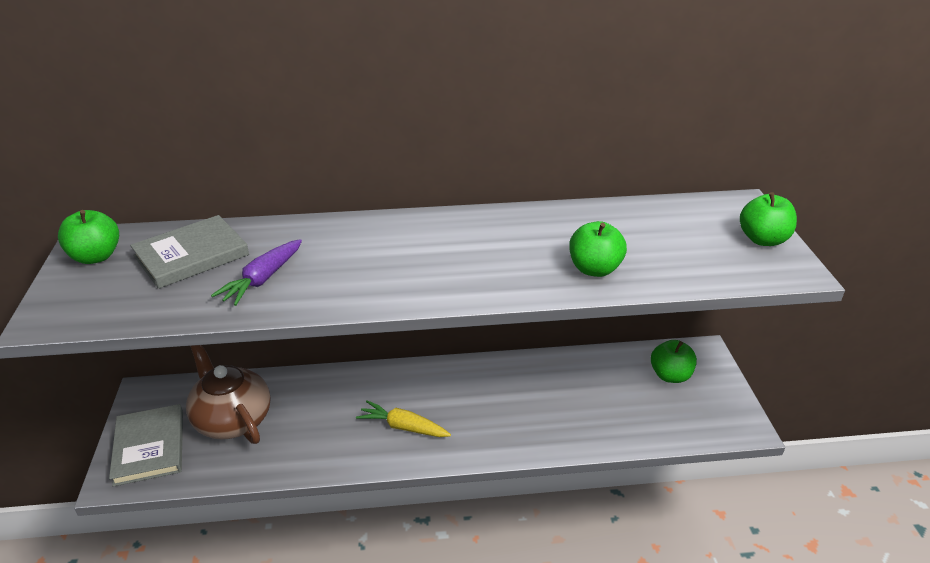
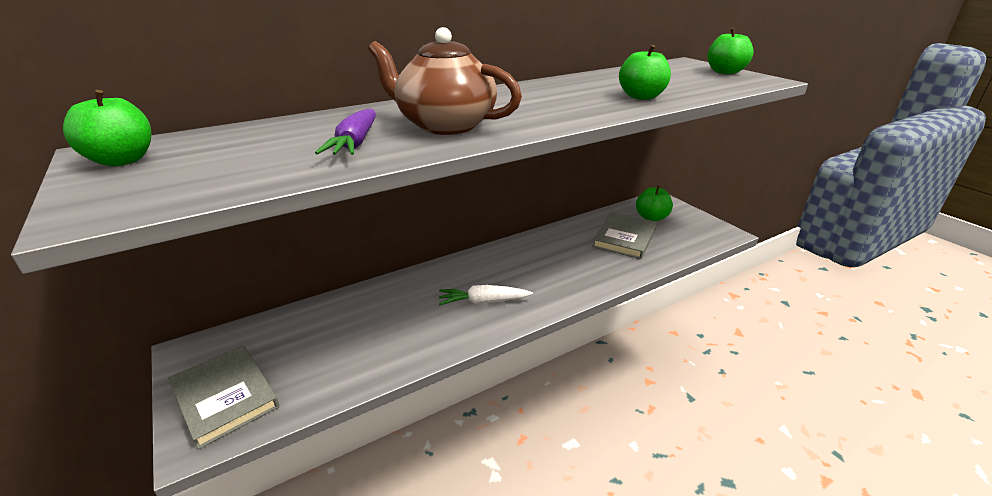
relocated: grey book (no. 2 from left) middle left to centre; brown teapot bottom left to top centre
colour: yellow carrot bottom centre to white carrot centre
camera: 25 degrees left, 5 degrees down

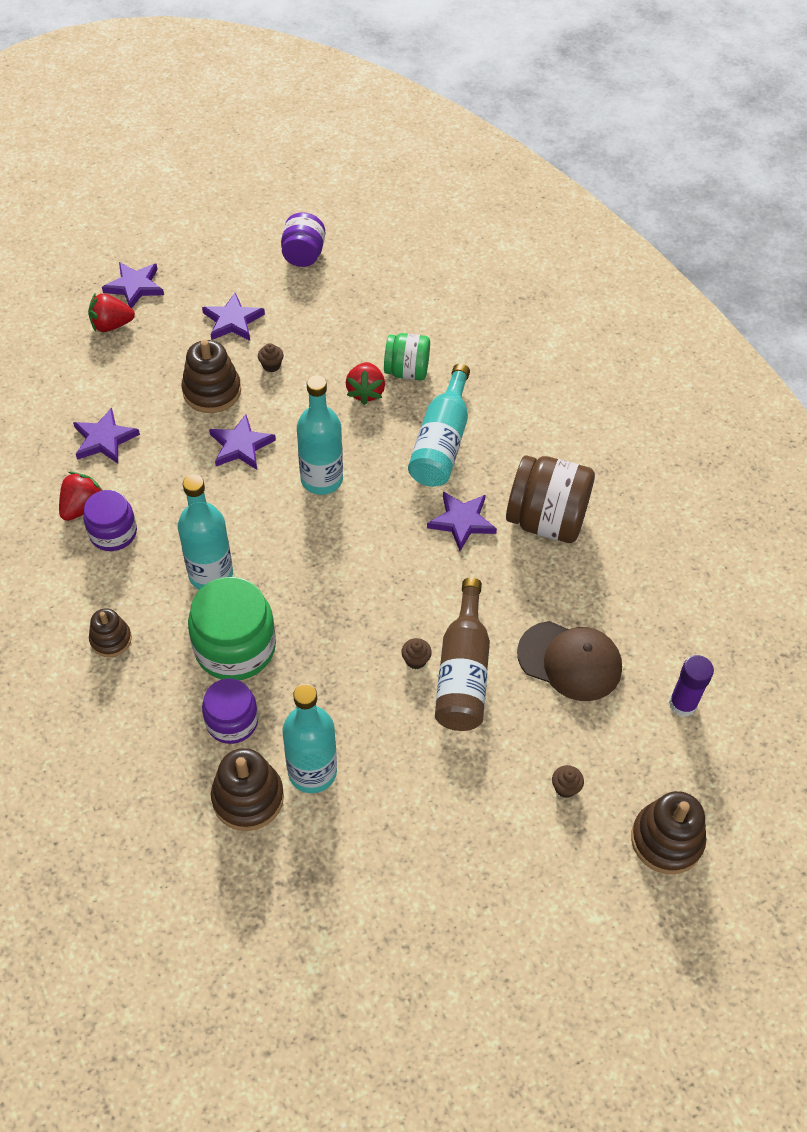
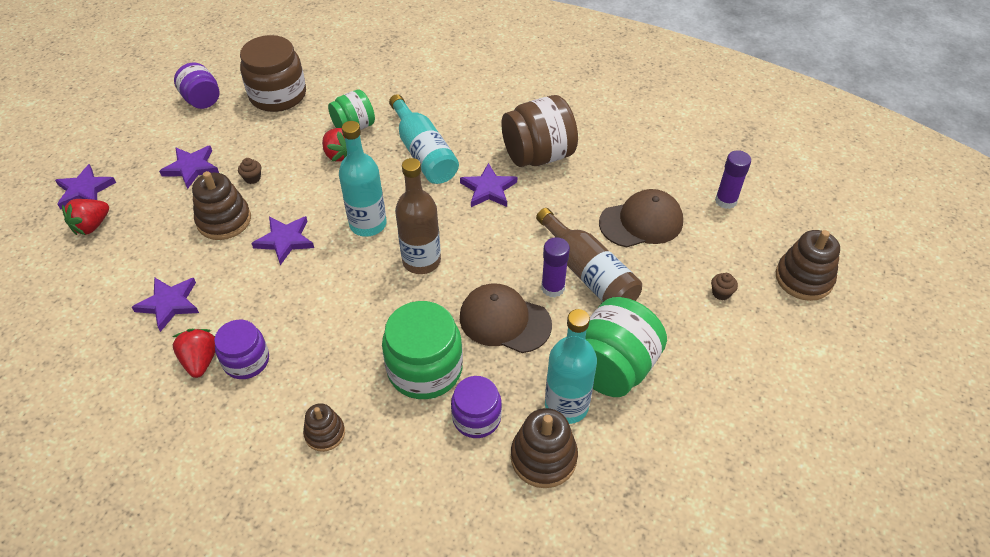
missing: turquoise bottle (no. 1 from left) middle left
appeared: brown jar (no. 1 from left) top left; brown bottle (no. 1 from left) centre; brown cap (no. 1 from left) centre; green jar (no. 3 from left) centre
exchanged: brown cupcake (no. 2 from left) centre to purple glue stick (no. 1 from left) centre
camera: 40 degrees left, 5 degrees down

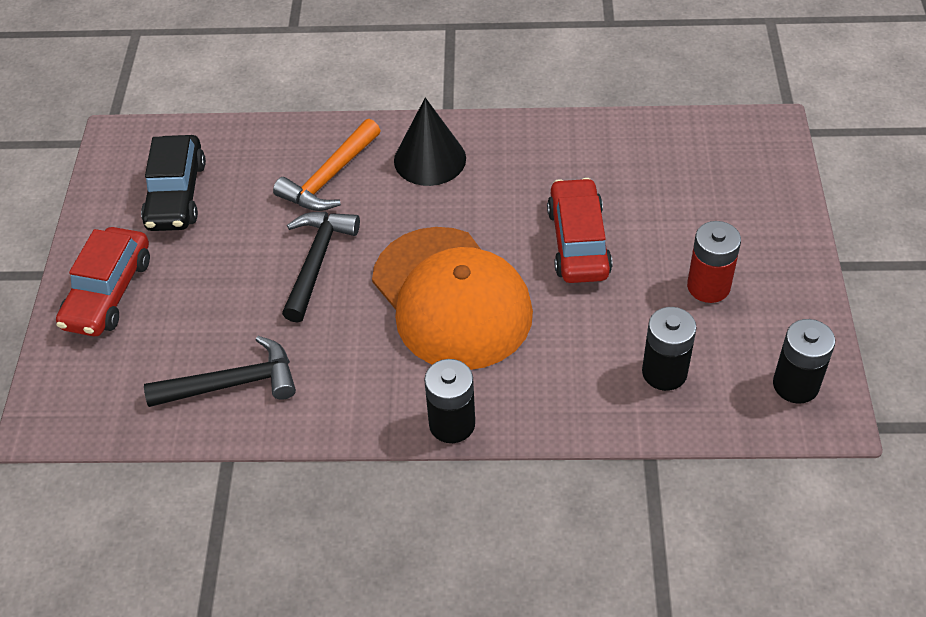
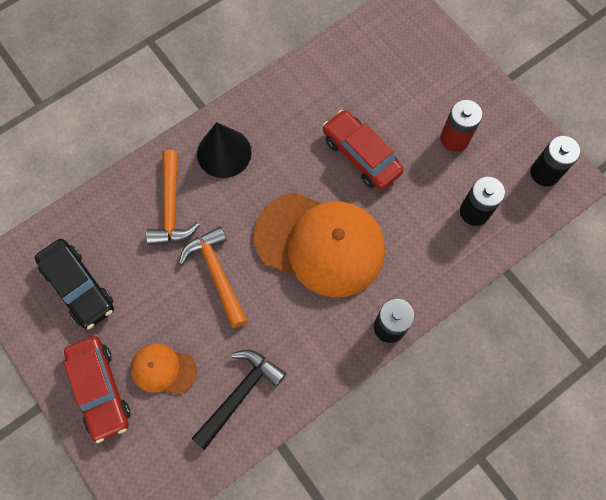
appeared: orange cap (no. 1 from left) bottom left
colour: black hammer (no. 2 from left) centre to orange hammer (no. 2 from left) centre
camera: 40 degrees left, 20 degrees up

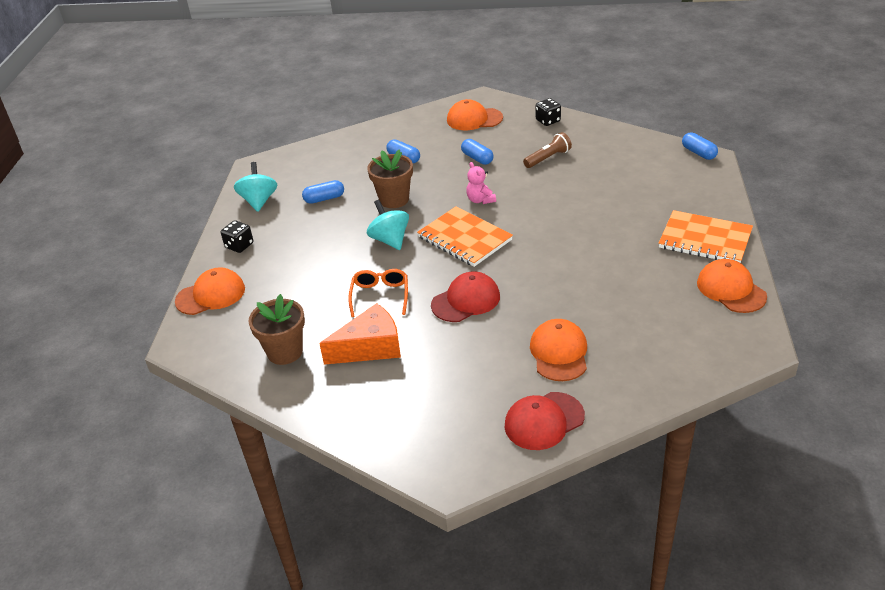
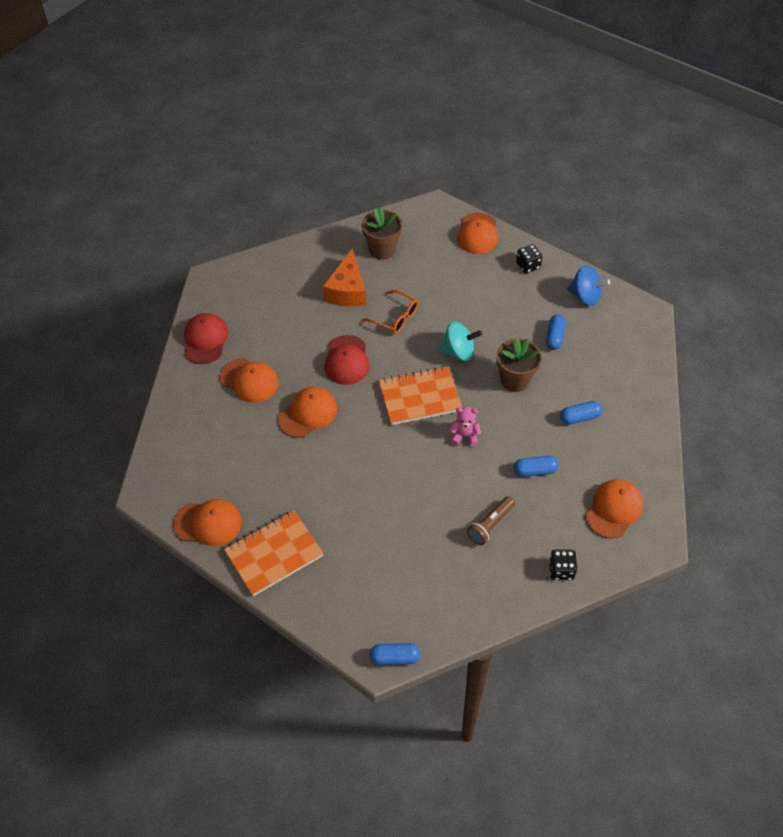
appeared: orange cap (no. 3 from left) centre
colour: turquoise spinning top (no. 1 from left) top left to blue spinning top middle right
spun: brown flashlight top centre = centre 45 degrees clockwise
camera: 120 degrees right, 15 degrees up

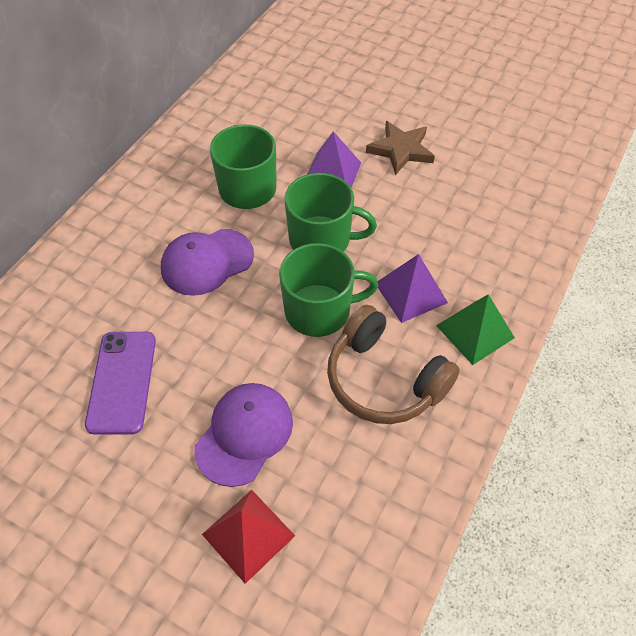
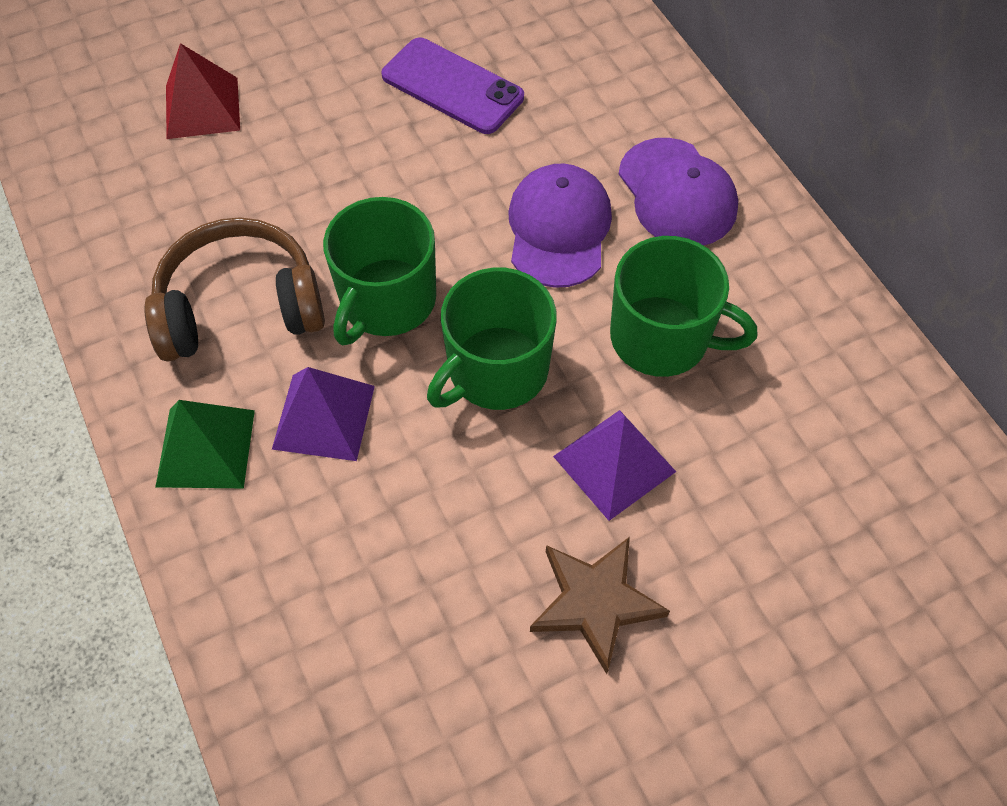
relocated: purple cap (no. 2 from left) bottom centre to top right
camera: 125 degrees right, 5 degrees up

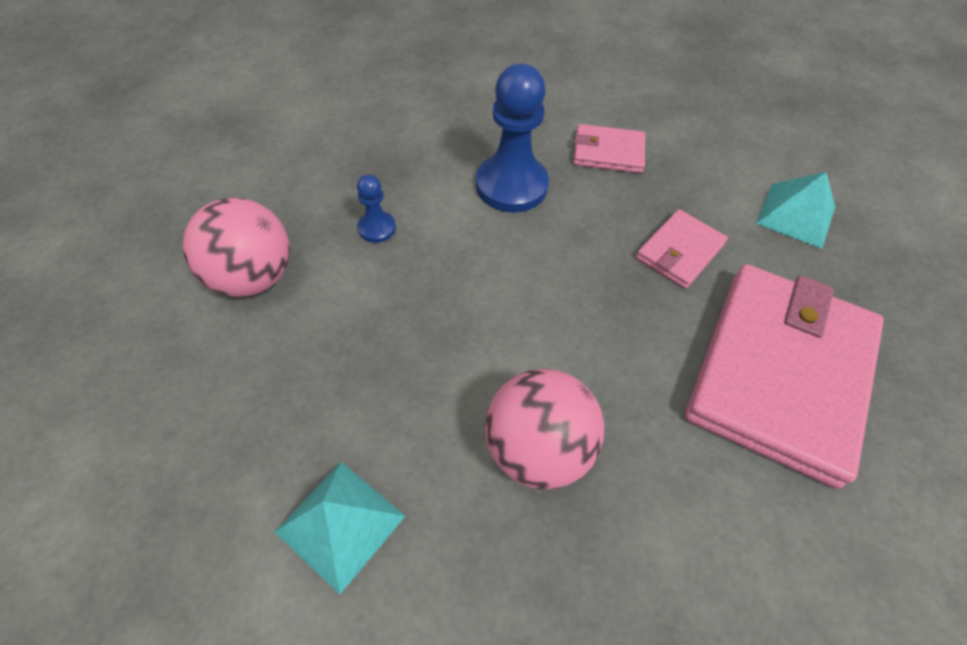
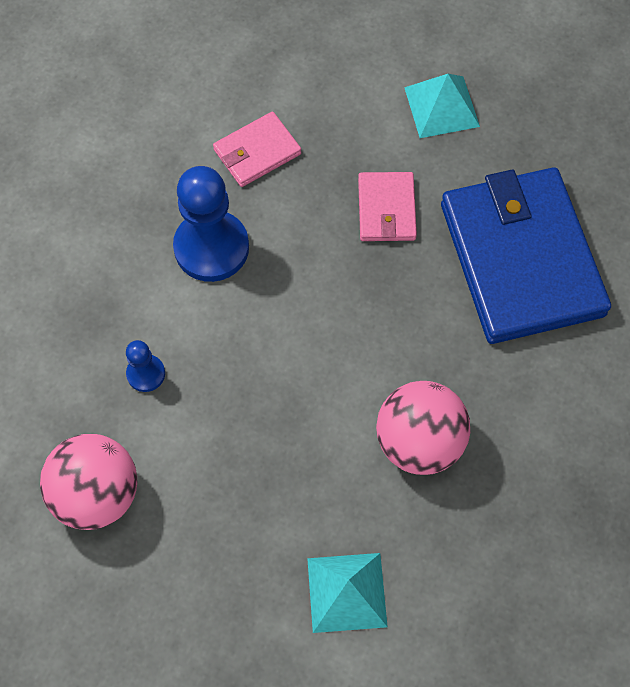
colour: pink wallet (no. 3 from left) middle right to blue wallet middle right
camera: 40 degrees left, 10 degrees up

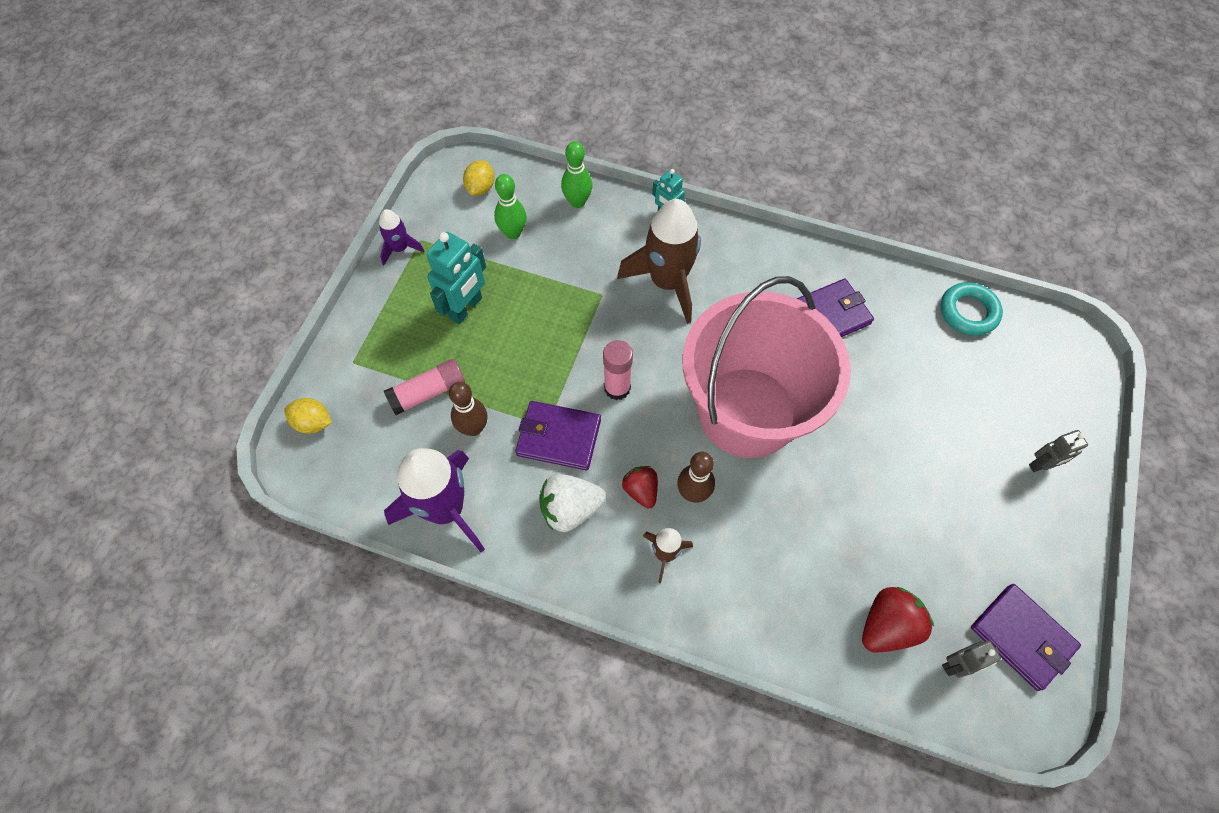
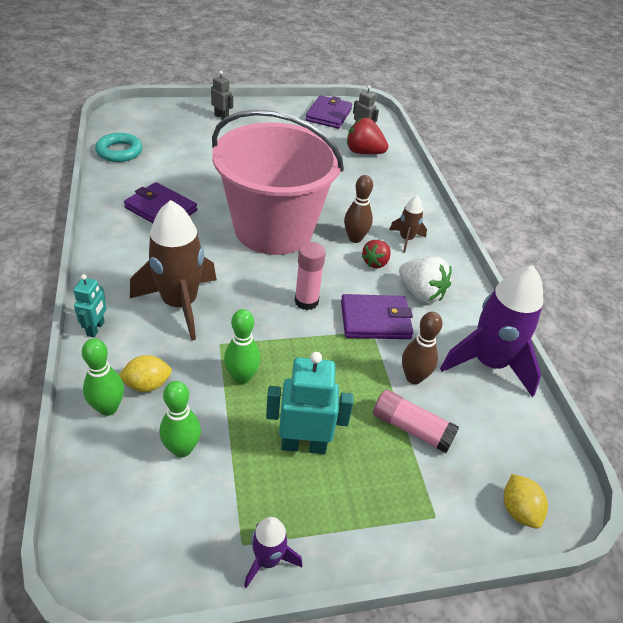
appeared: green bowling pin (no. 3 from left) centre
relocated: yellow lemon (no. 2 from left in the first image) top centre to yellow lemon (no. 1 from left) middle left
spun: purple wallet (no. 1 from left in the first image) centre = centre 75 degrees counterclockwise
camera: 125 degrees left, 20 degrees down

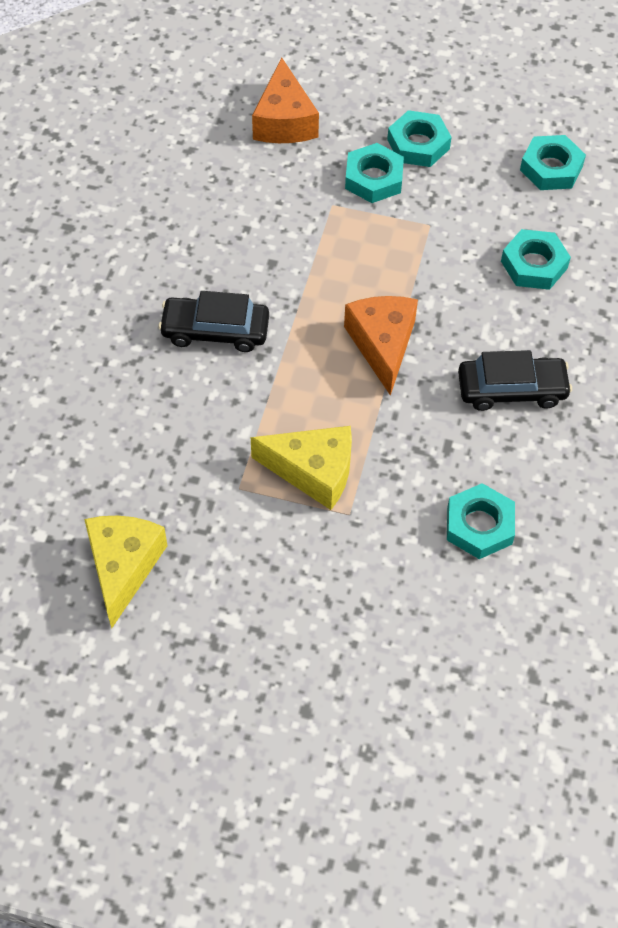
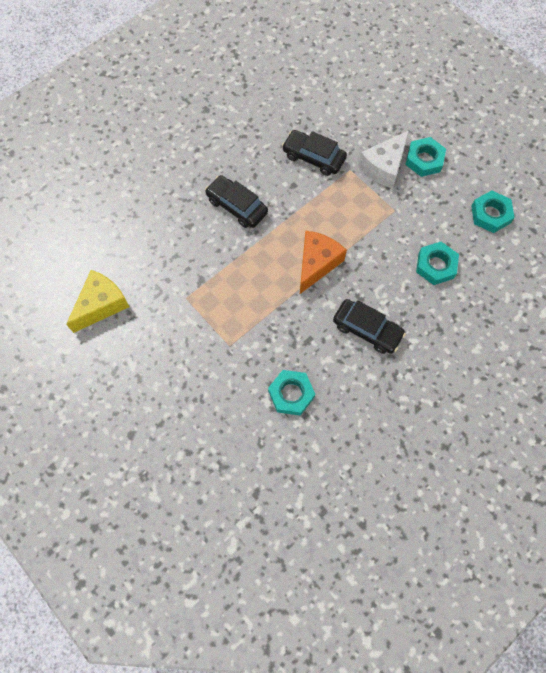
missing: yellow cheese (no. 2 from left) centre; orange cheese (no. 1 from left) top centre
appeared: black car (no. 2 from left) top centre
exchanged: turquoise nut (no. 1 from left) top centre to white cheese top right
camera: 35 degrees right, 10 degrees up

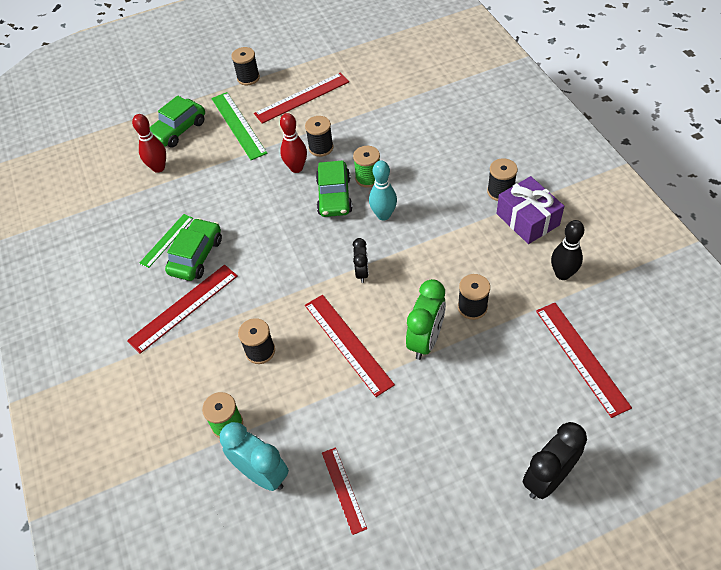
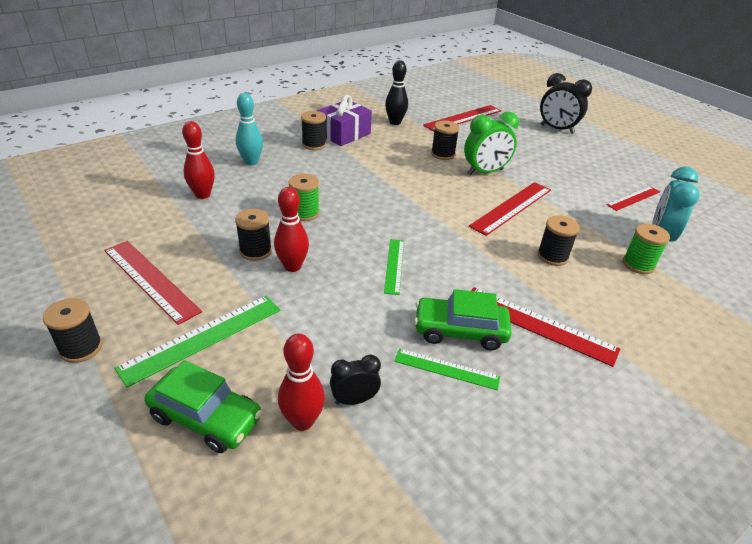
missing: green car (no. 3 from left) top centre
appeared: red bowling pin (no. 1 from left) top left; green ruler (no. 2 from left) centre
relocated: black clock (no. 1 from left) centre to bottom centre; turquoise bowling pin centre to top left
spun: green clock centre = top centre 150 degrees clockwise
camera: 110 degrees left, 15 degrees down

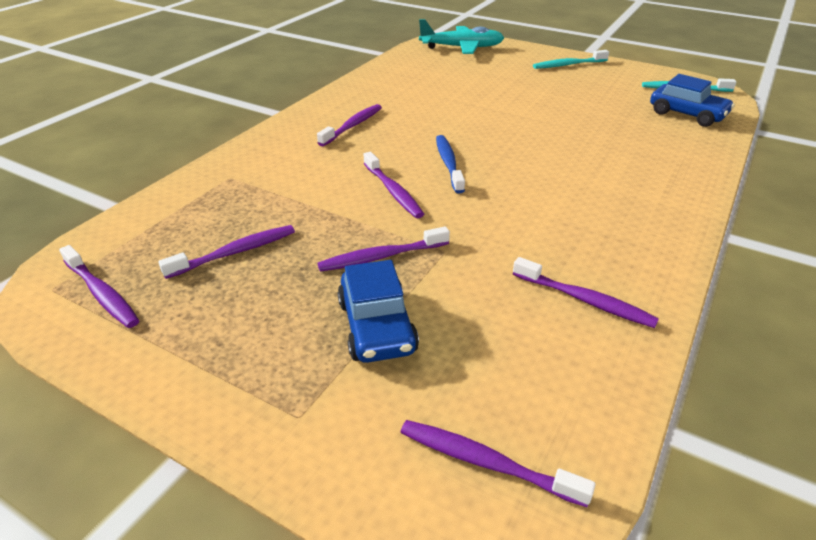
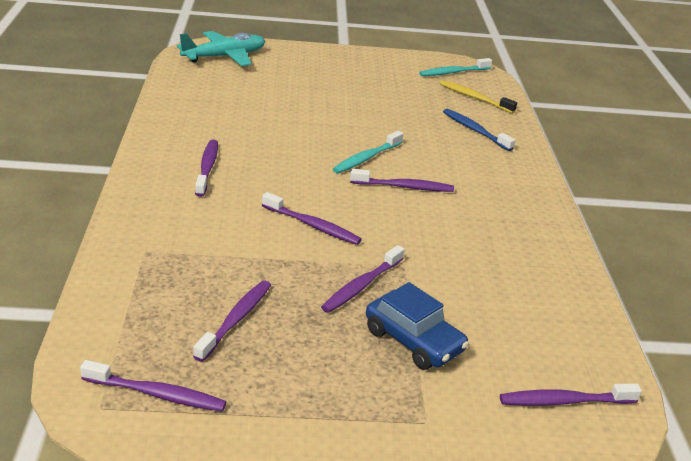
relocated: blue toothbrush top centre to top right; purple toothbrush (no. 7 from left in the first image) middle right to purple toothbrush (no. 6 from left) centre; turquoise toothbrush (no. 1 from left) top right to top centre
exchanged: blue car (no. 2 from left) top right to yellow toothbrush top right
camera: 35 degrees left, 5 degrees down

